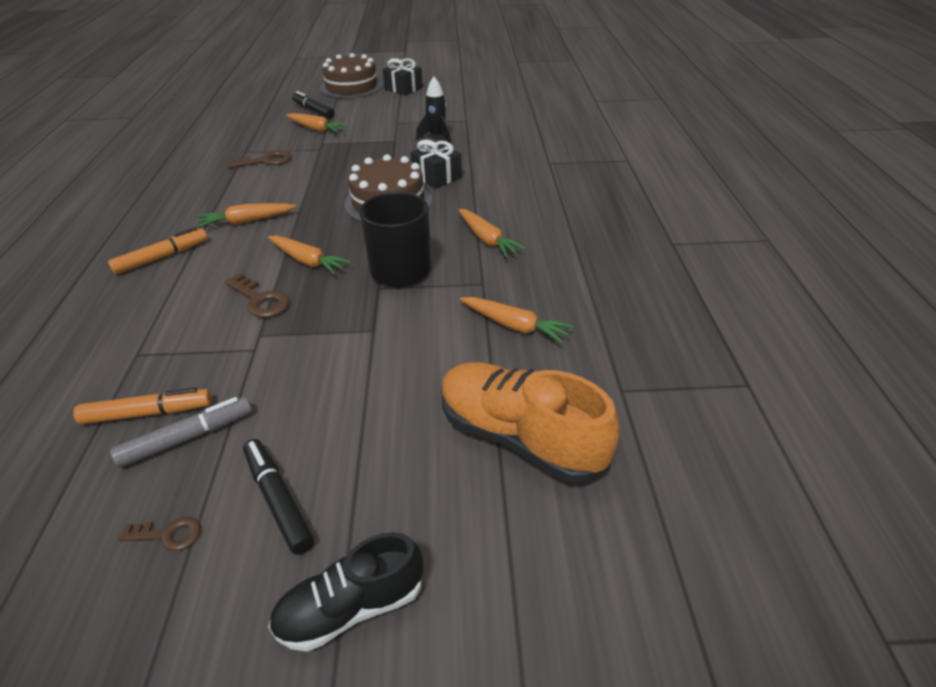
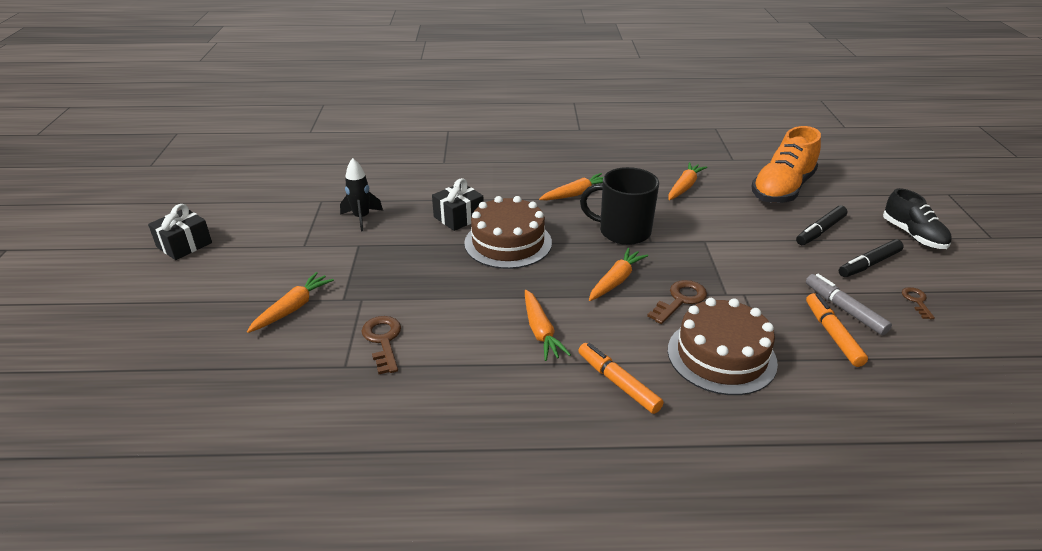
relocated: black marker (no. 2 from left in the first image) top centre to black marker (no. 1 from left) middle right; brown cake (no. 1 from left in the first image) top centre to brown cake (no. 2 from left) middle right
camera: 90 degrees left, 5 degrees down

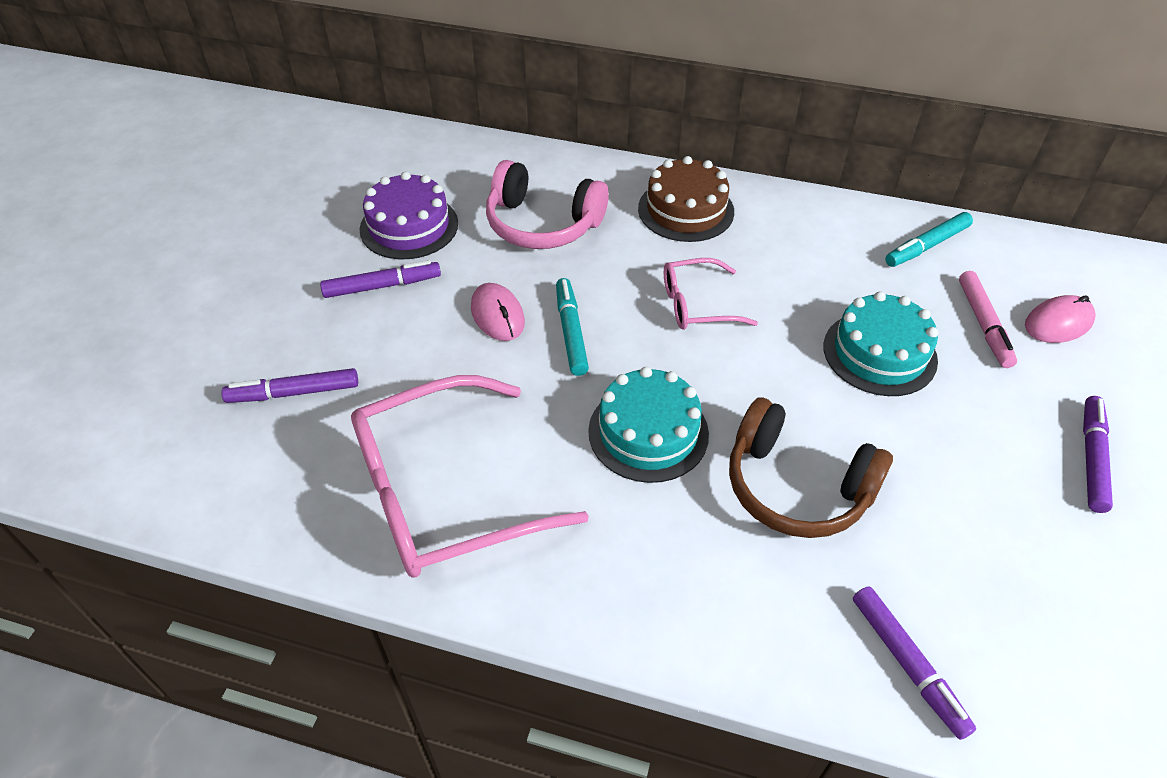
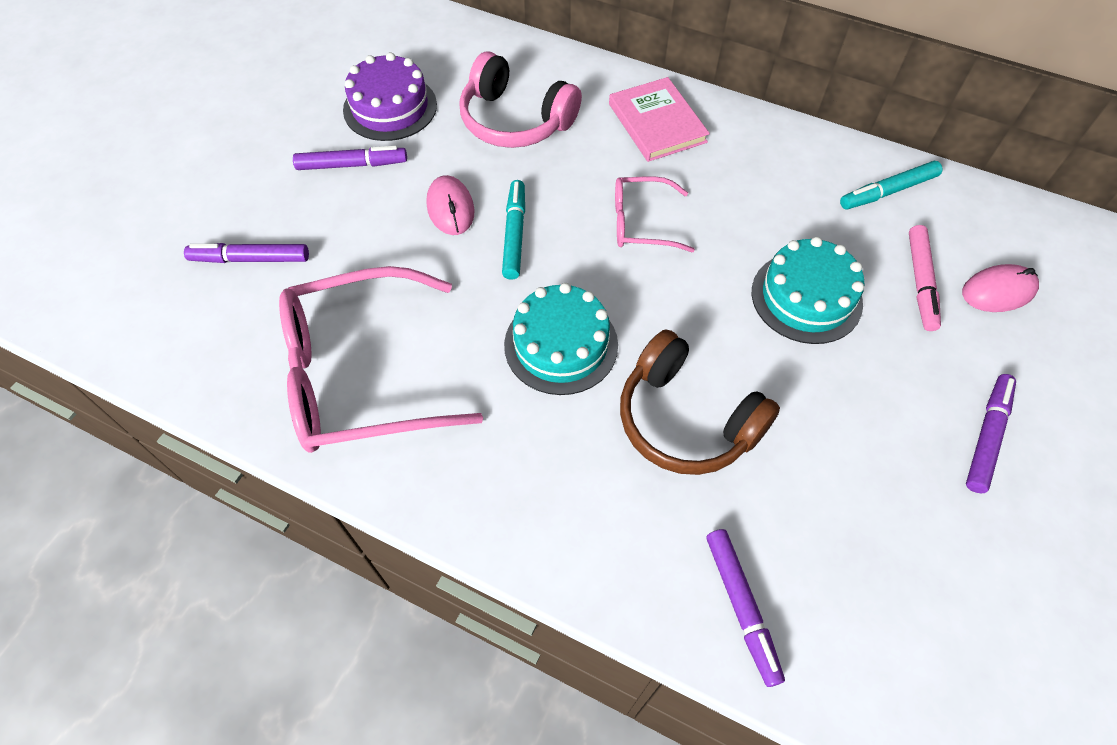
exchanged: brown cake top centre to pink book top centre
camera: 10 degrees right, 10 degrees up

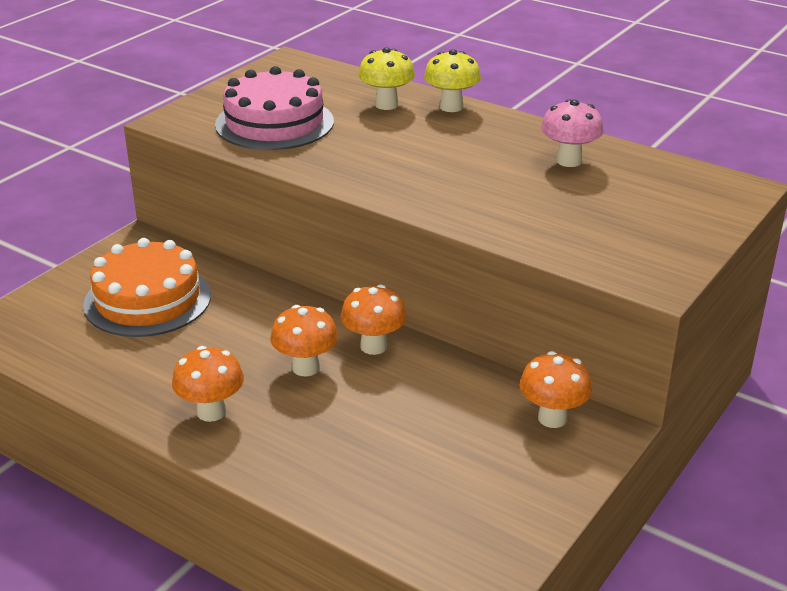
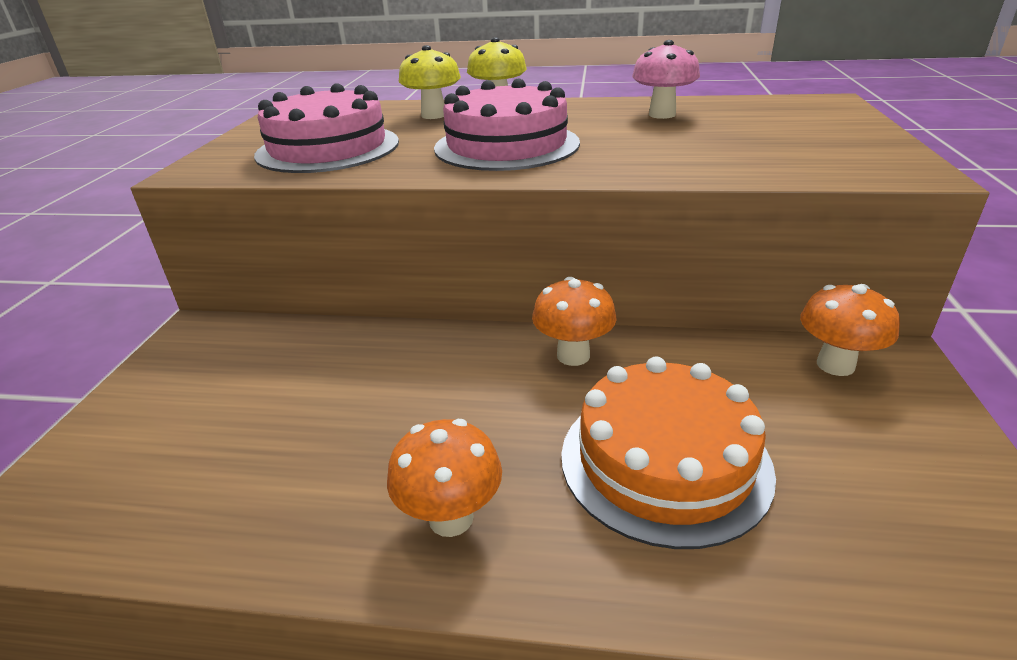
missing: orange mushroom (no. 2 from left) centre
appeared: pink cake (no. 2 from left) top centre
relocated: orange cake middle left to bottom centre
camera: 25 degrees left, 0 degrees up

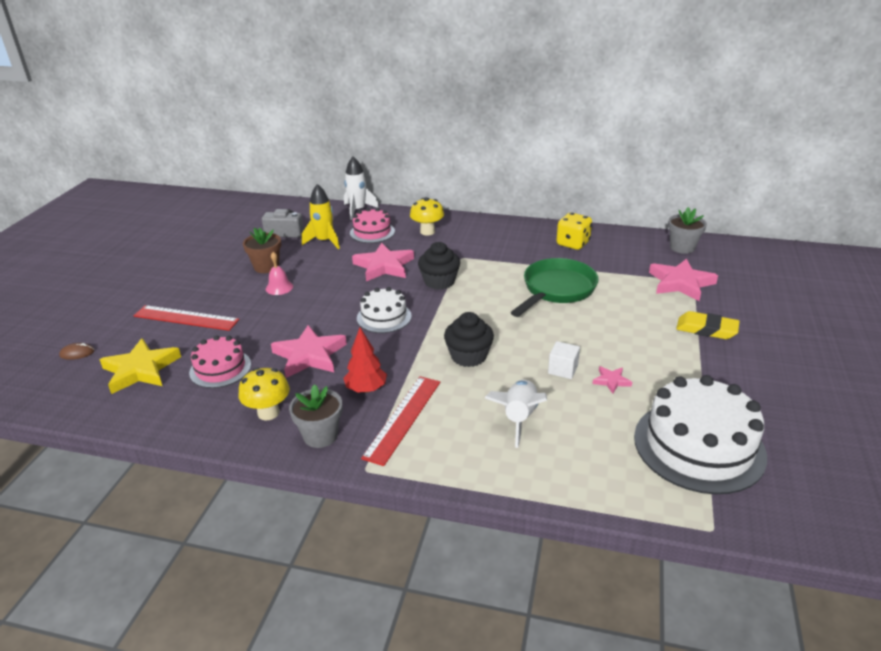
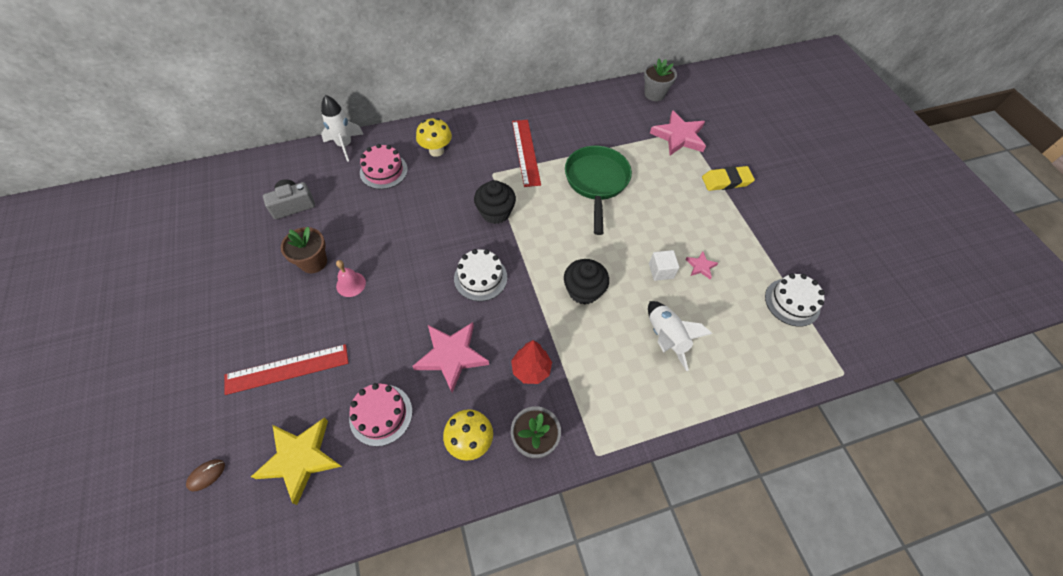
missing: yellow rocket top centre; pink star (no. 2 from left) centre; yellow dice centre
relocated: red ruler (no. 2 from left) centre to top centre
size: white cake (no. 2 from left) bottom right = middle right x0.56
camera: 35 degrees left, 25 degrees up

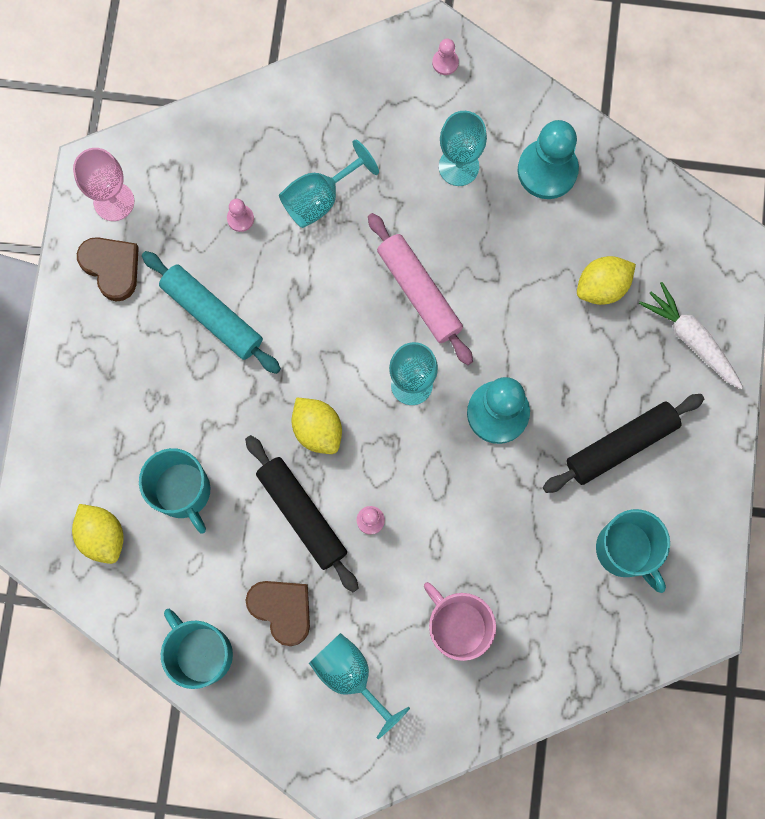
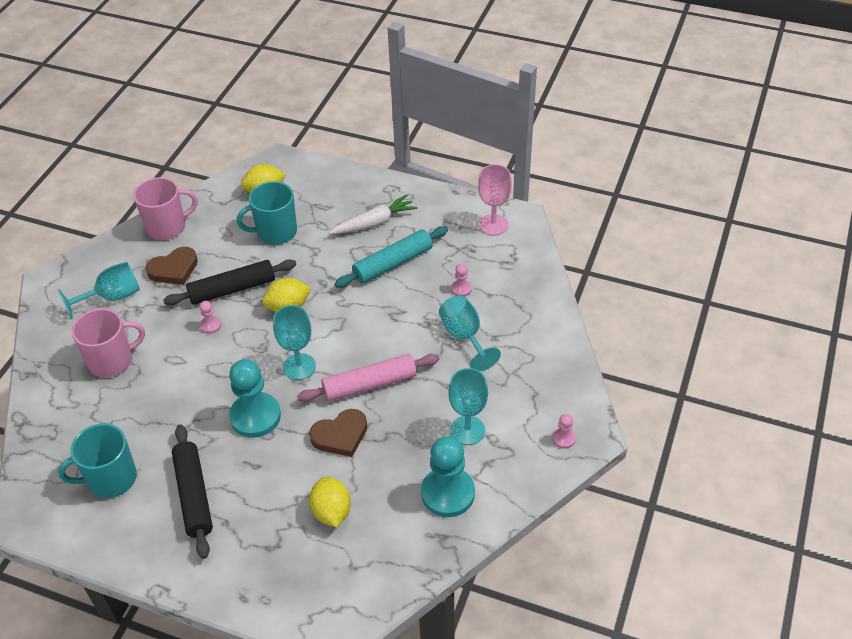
relocated: brown heart (no. 1 from left in the first image) top left to brown heart (no. 2 from left) bottom centre; white carrot middle right to centre
colour: turquoise mug (no. 2 from left) bottom left to pink mug (no. 2 from left) top left
camera: 105 degrees right, 30 degrees down

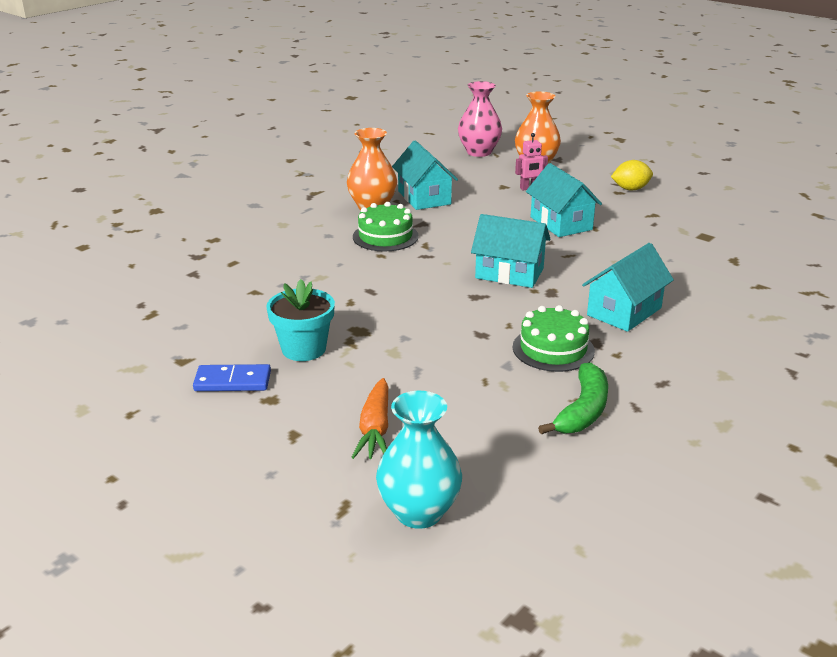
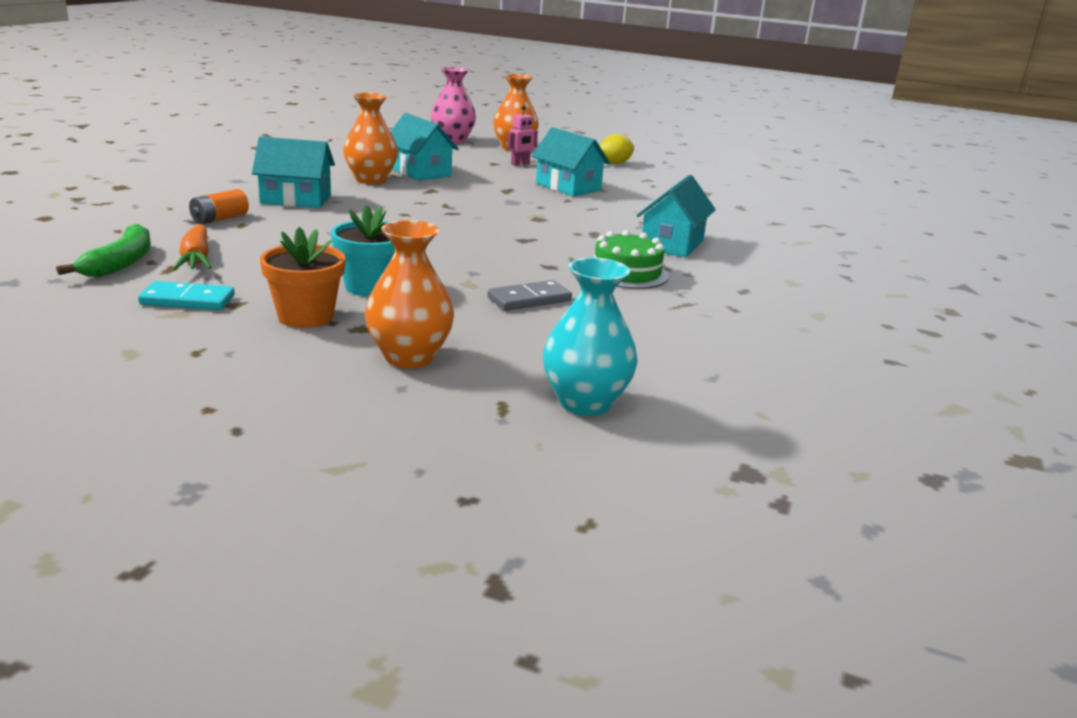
missing: green cake (no. 1 from left) centre
appeared: turquoise domino middle left; orange battery top left; orange vase (no. 2 from left) centre; grey domino centre
relocated: orange carrot centre to middle left; turquoise house (no. 2 from left in the first image) centre to turquoise house (no. 1 from left) top left; green banana middle right to middle left
exchanged: blue domino middle left to orange flower pot middle left
camera: 20 degrees left, 5 degrees down

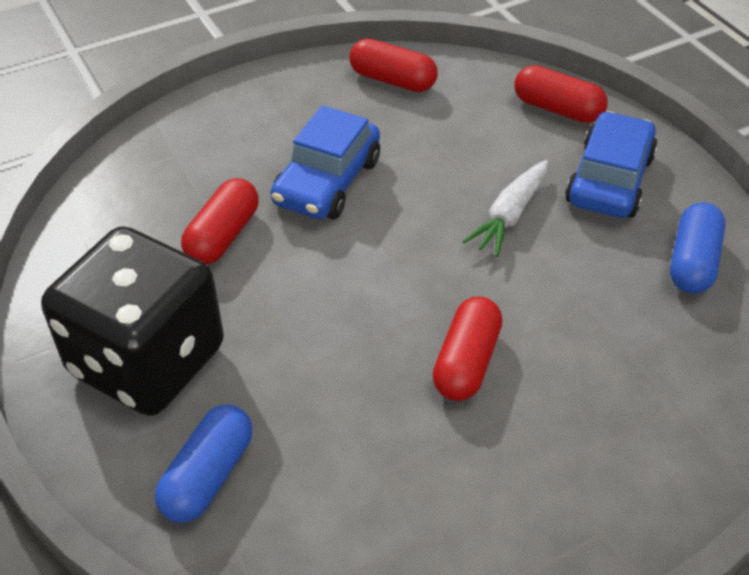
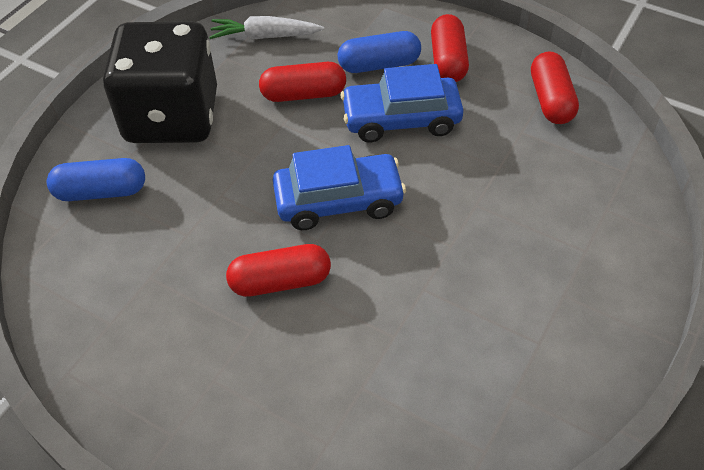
relocated: white carrot middle right to top centre; red capsule (no. 4 from left in the first image) top right to red capsule (no. 3 from left) top centre; blue car (no. 2 from left in the first image) top right to blue car (no. 1 from left) centre; blue capsule (no. 2 from left) middle right to top centre
camera: 60 degrees right, 5 degrees up

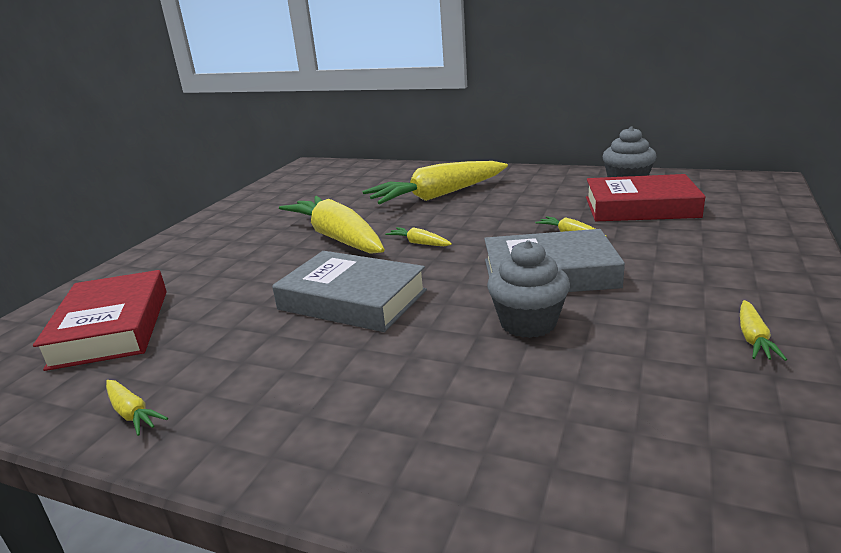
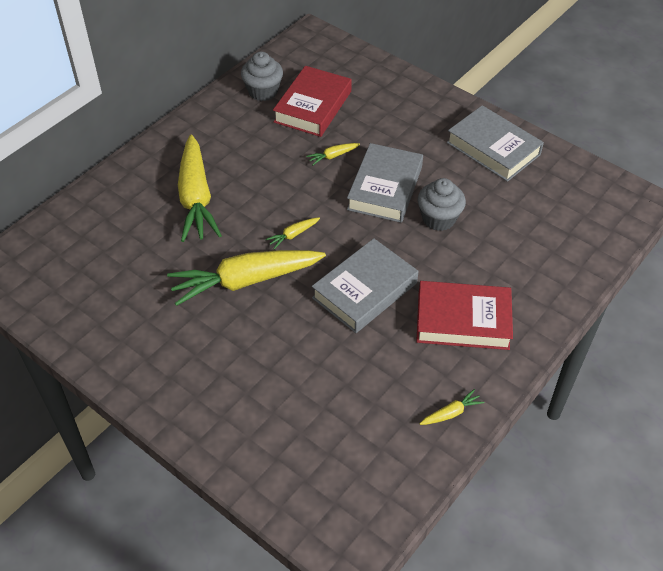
relocated: red book (no. 1 from left in the first image) middle left to red book (no. 2 from left) middle right
exchanged: yellow carrot (no. 6 from left) middle right to grey book (no. 3 from left) top right
camera: 75 degrees left, 25 degrees up

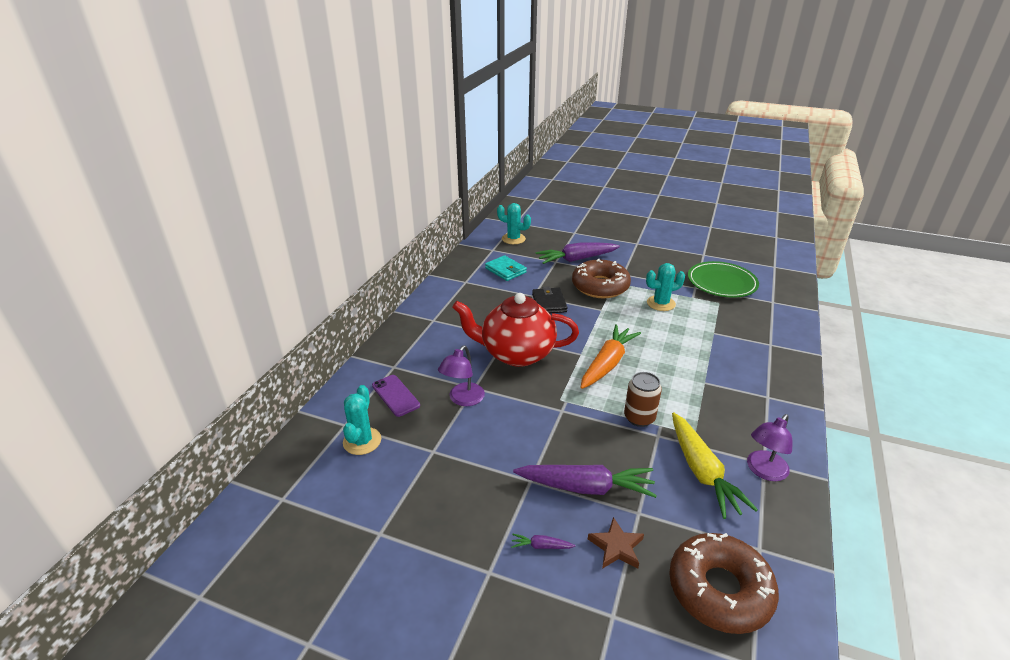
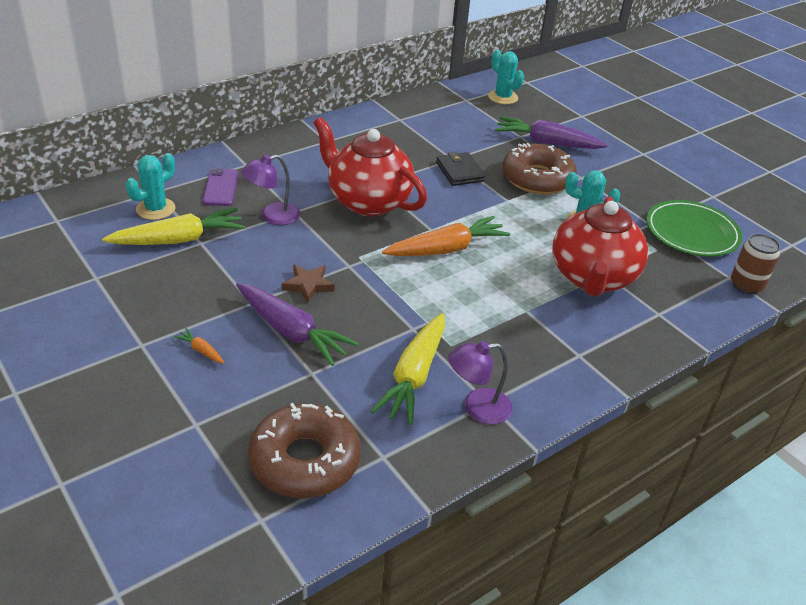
missing: turquoise wallet centre
appeared: yellow carrot (no. 1 from left) middle left; red teapot (no. 2 from left) middle right
relocated: brown star bottom centre to centre; brown can centre to middle right
colour: purple carrot (no. 1 from left) bottom centre to orange carrot (no. 1 from left) middle left
spun: black wallet centre = top centre 45 degrees counterclockwise
camera: 30 degrees right, 5 degrees up

